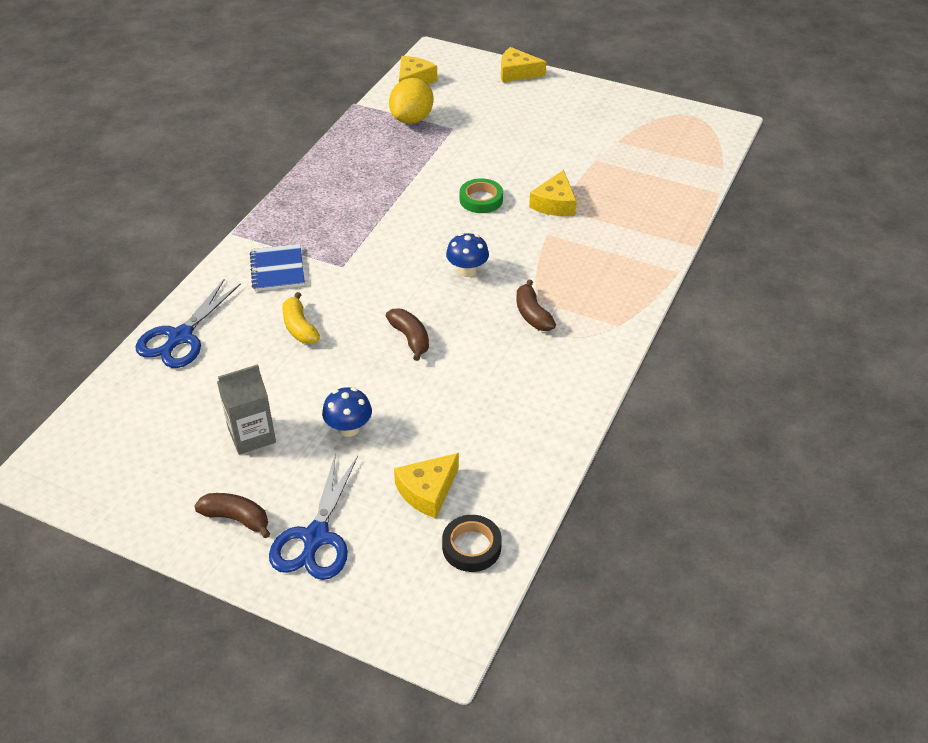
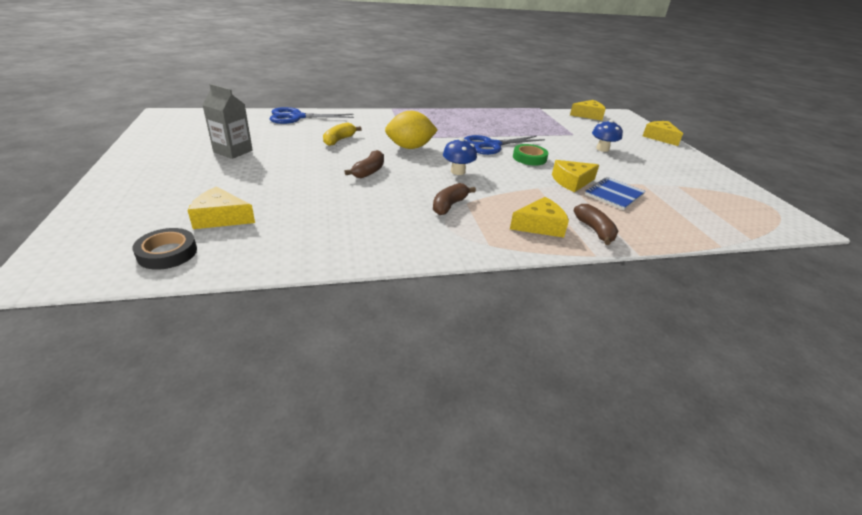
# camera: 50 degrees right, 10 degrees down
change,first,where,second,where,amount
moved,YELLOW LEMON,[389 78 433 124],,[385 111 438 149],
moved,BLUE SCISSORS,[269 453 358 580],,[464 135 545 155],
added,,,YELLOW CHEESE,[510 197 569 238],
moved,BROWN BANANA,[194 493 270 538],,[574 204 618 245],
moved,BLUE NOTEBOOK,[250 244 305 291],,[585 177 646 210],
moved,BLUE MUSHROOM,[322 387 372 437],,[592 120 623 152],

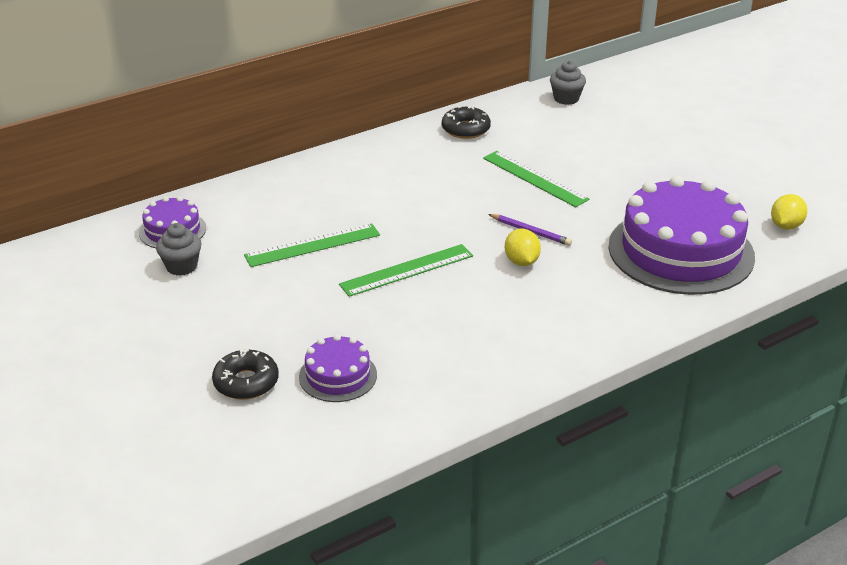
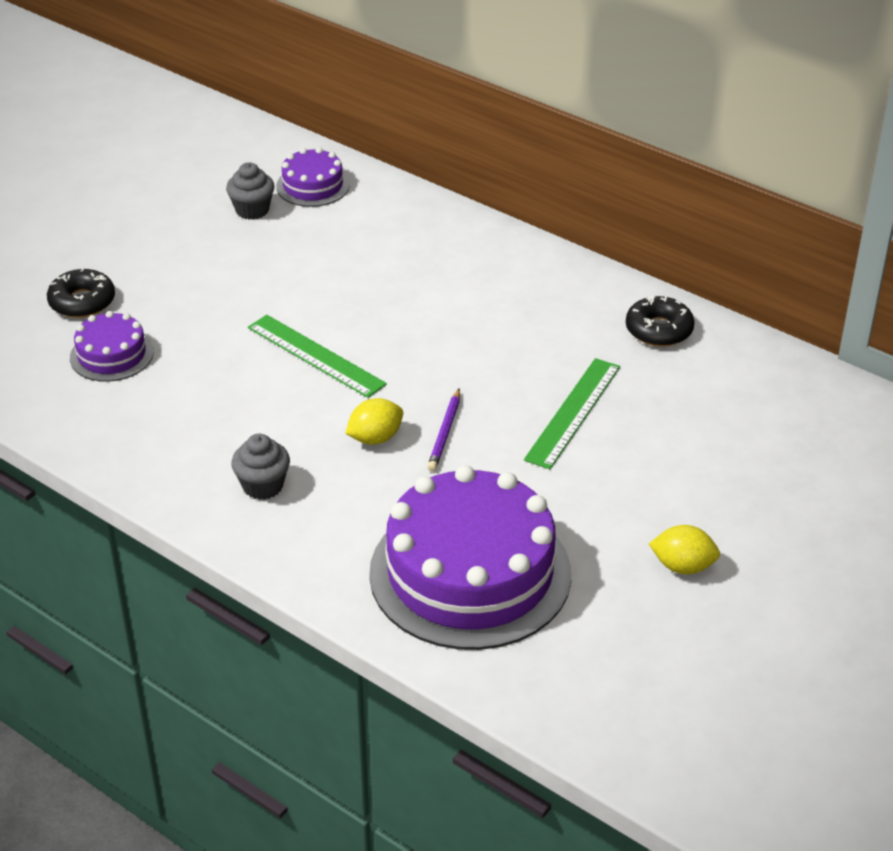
# camera: 70 degrees right, 5 degrees up
change,first,where,second,where,amount
moved,GREY CUPCAKE,[550 61 586 105],,[232 434 290 500],
moved,YELLOW LEMON,[771 194 807 230],,[649 525 720 574],
removed,GREEN RULER,[244 223 380 267],,,

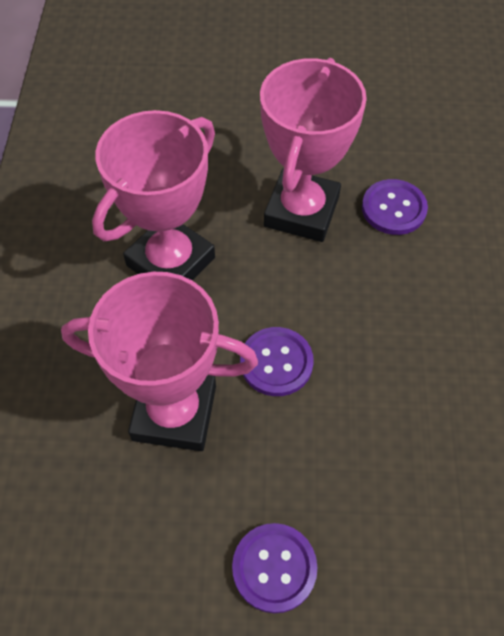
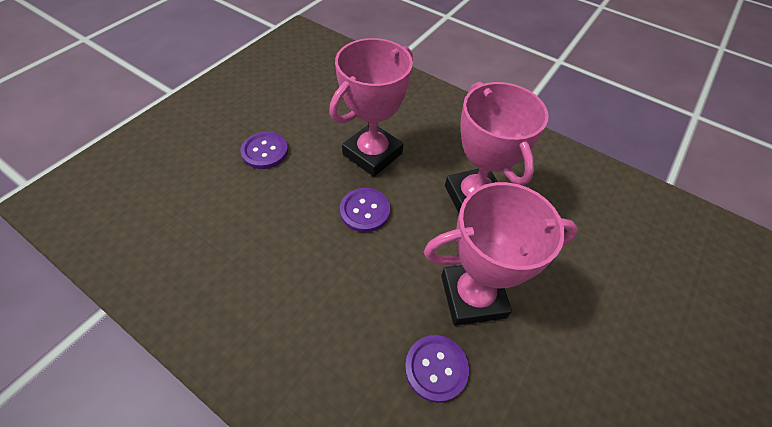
# camera: 120 degrees right, 5 degrees down
change,first,where,second,where,amount
turned,PINK TROPHY,[260 58 367 242],,[423 182 578 326],60 degrees counterclockwise

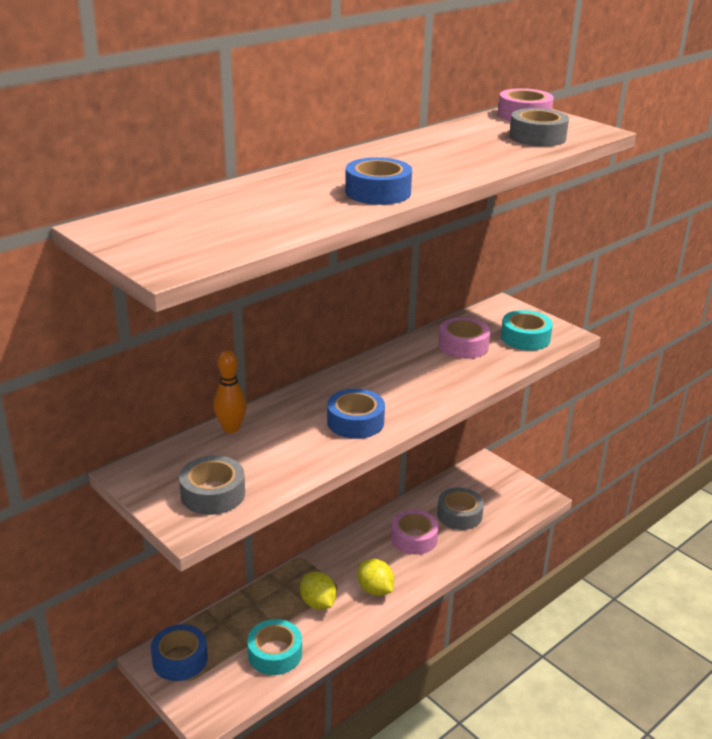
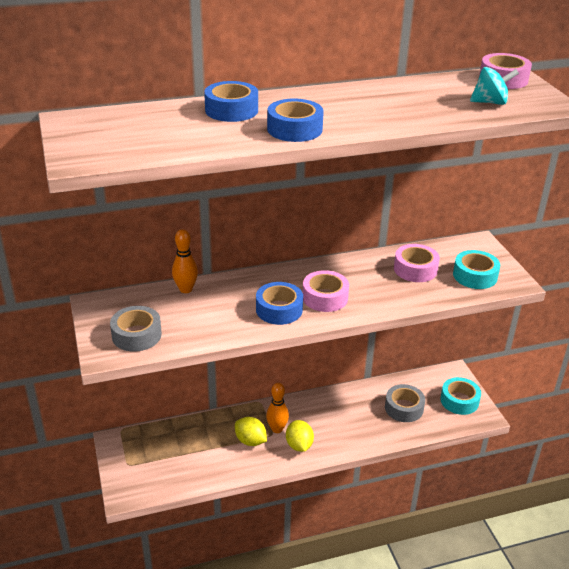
# camera: 25 degrees right, 5 degrees up
change,first,where,second,where,amount
moved,BLUE TAPE,[151 624 208 681],,[204 81 258 122],
turned,YELLOW LEMON,[300 572 336 610],,[235 417 267 446],45 degrees counterclockwise
added,,,ORANGE BOWLING PIN,[266 383 289 433],
moved,PINK TAPE,[391 510 439 555],,[303 270 349 312],
moved,TURQUOISE TAPE,[247 619 302 675],,[440 377 481 415],
replaced,GREY TAPE,[509 108 569 147],TURQUOISE SPINNING TOP,[470 67 519 105],

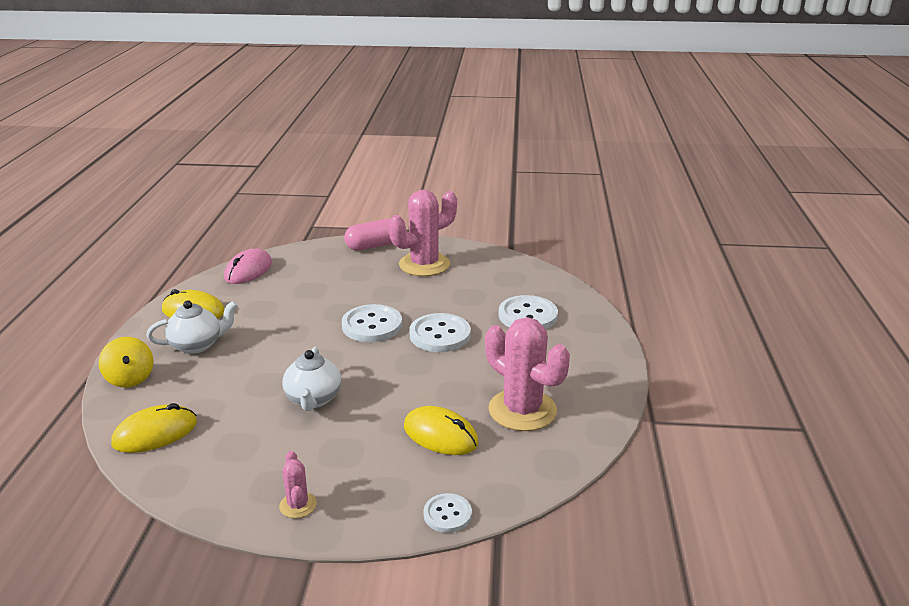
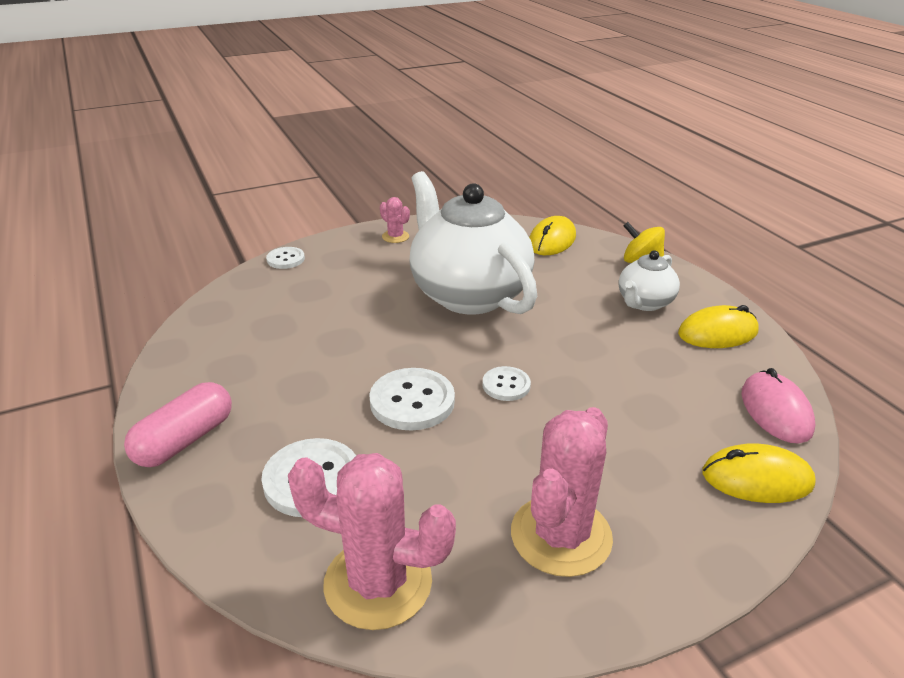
# camera: 150 degrees right, 5 degrees up
change,first,where,second,where,amount
moved,PINK CAPSULE,[344 218 406 251],,[124 382 232 467],
moved,PINK CACTUS,[485 317 570 431],,[288 453 456 630],
resized,WHITE TEAPOT,[283 347 341 411],,[409 171 537 314],x2.08
resized,WHITE BUTTON,[342 304 402 342],,[483 366 531 401],x0.58
moved,YELLOW MOUSE,[404 406 478 455],,[703 443 816 503],

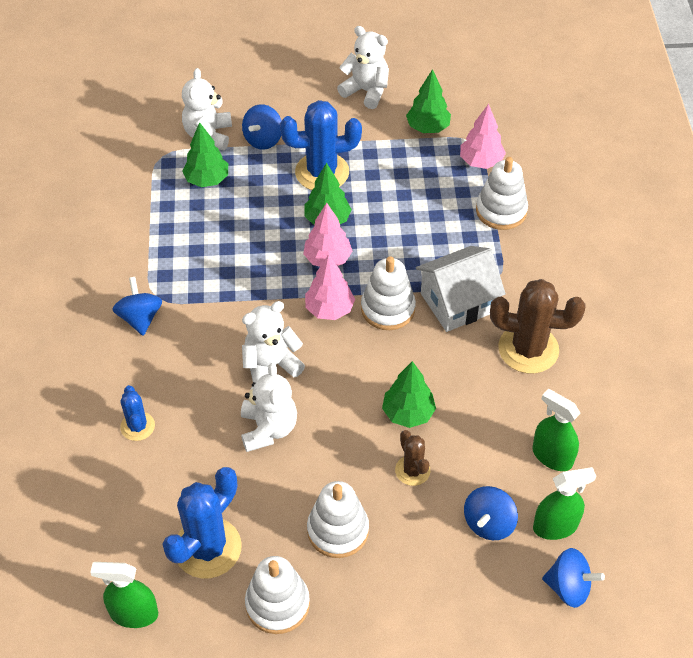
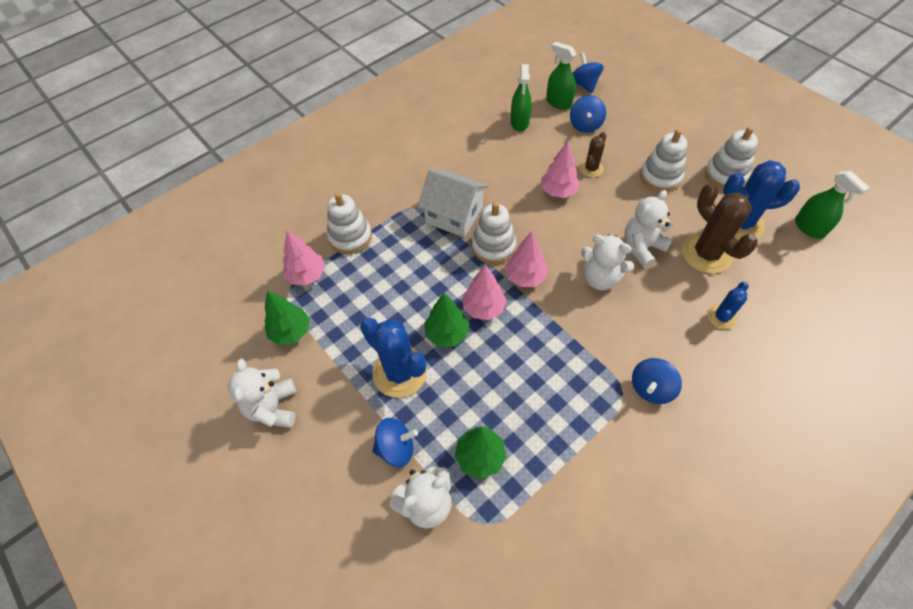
# camera: 125 degrees left, 5 degrees up
change,first,where,second,where,amount
recoloured,GREEN TREE,[382 361 436 428],PINK TREE,[541 141 580 198],
turned,BLUE SPINNING TOP,[464 486 518 540],,[570 95 606 133],105 degrees clockwise
moved,BROWN CACTUS,[490 279 586 374],,[682 183 758 274],

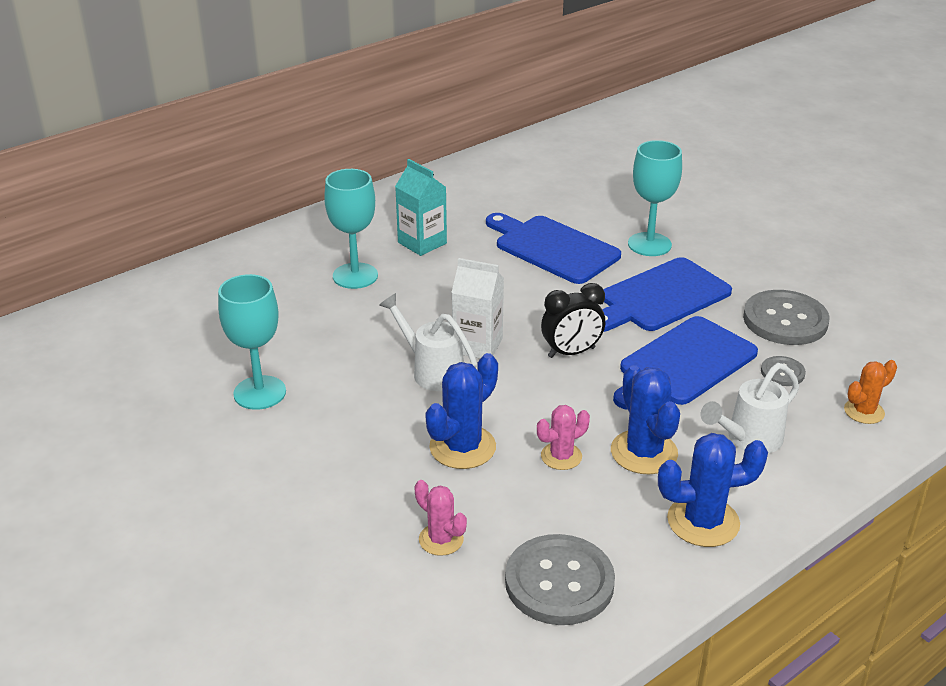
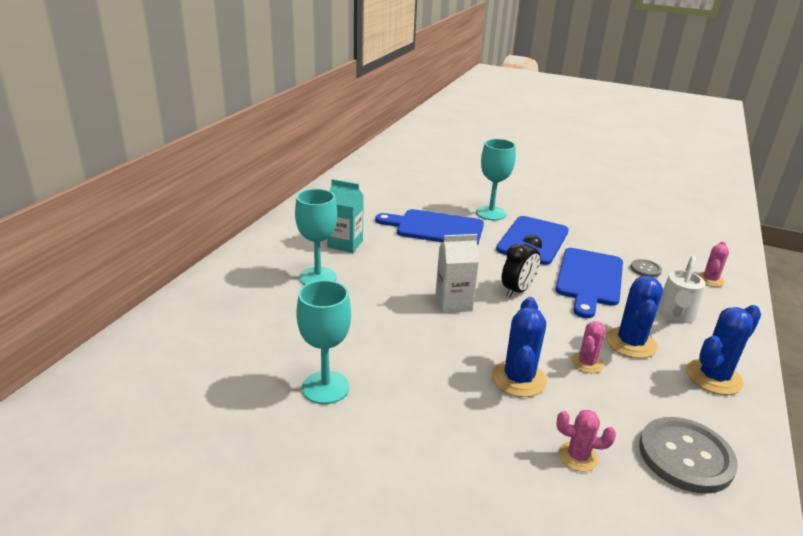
# camera: 30 degrees left, 5 degrees down
change,first,where,second,where,amount
turned,BLUE CACTUS,[611 365 680 474],,[606 276 663 359],60 degrees clockwise
recoloured,ORANGE CACTUS,[844 360 897 424],PINK CACTUS,[697 241 729 287],
removed,WHITE WATERING CAN,[379 293 477 391],,,
removed,GREY BUTTON,[743 290 830 345],,,

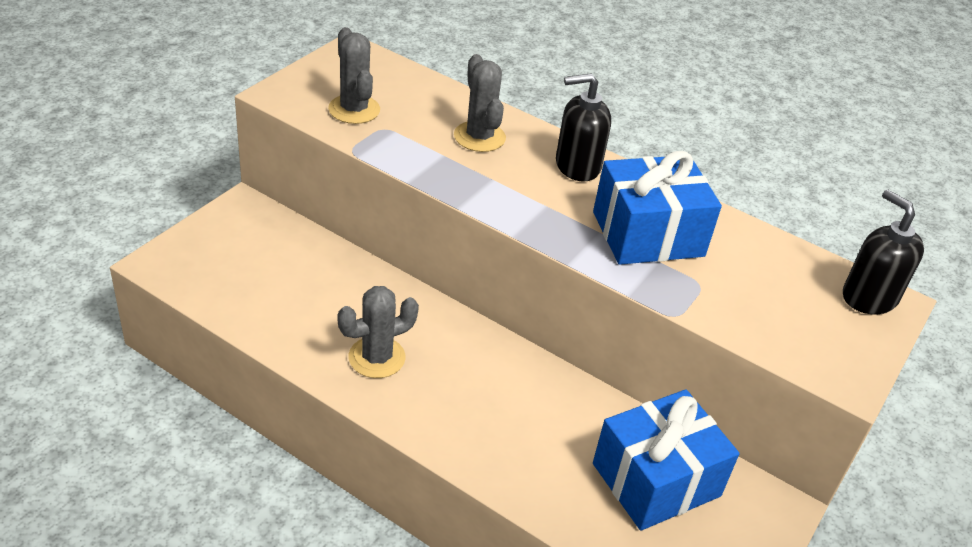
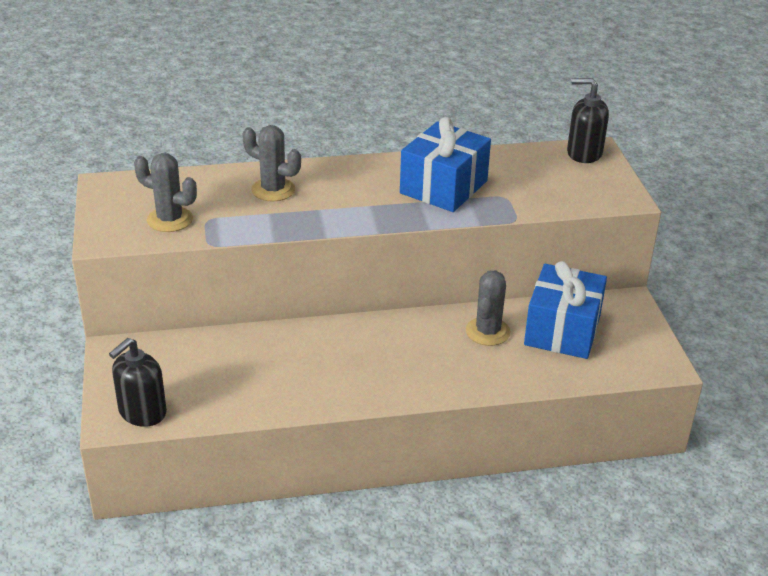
# camera: 40 degrees left, 5 degrees down
change,first,where,second,where,amount
moved,BLACK SOAP DISPENSER,[556 73 611 182],,[109 338 167 427],
moved,GREY CACTUS,[337 286 419 378],,[466 270 511 346],

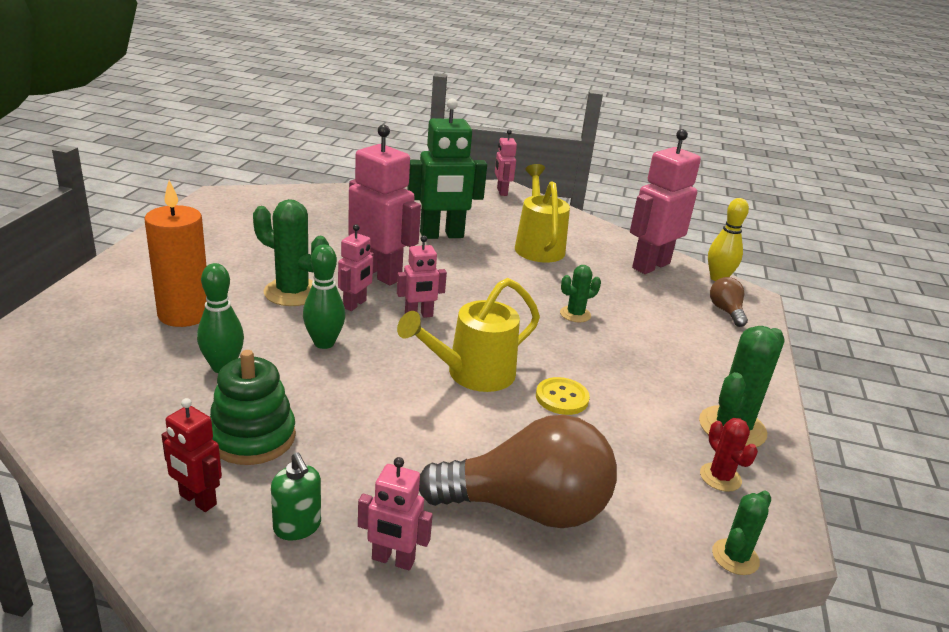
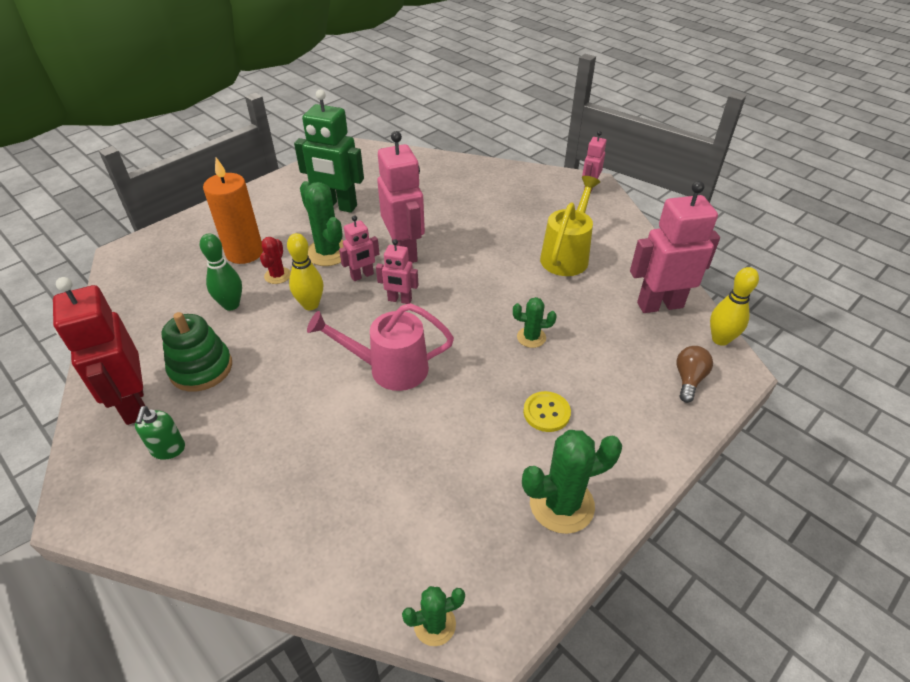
# camera: 35 degrees right, 15 degrees up
change,first,where,second,where,amount
resized,RED ROBOT,[161 398 222 512],,[53 277 145 425],x1.88
moved,RED CACTUS,[700 418 758 492],,[260 237 291 284],
recoloured,GREEN BOWLING PIN,[303 244 345 349],YELLOW BOWLING PIN,[287 233 323 310],
moved,GREEN ROBOT,[407 98 487 239],,[294 90 364 213],
recoloured,YELLOW WATERING CAN,[397 278 540 392],PINK WATERING CAN,[307 303 454 391],
moved,YELLOW BUTTON,[536 377 590 415],,[523 391 571 432],
removed,PINK ROBOT,[358 457 433 570],,,
removed,BROWN LIGHT BULB,[419 415 617 528],,,

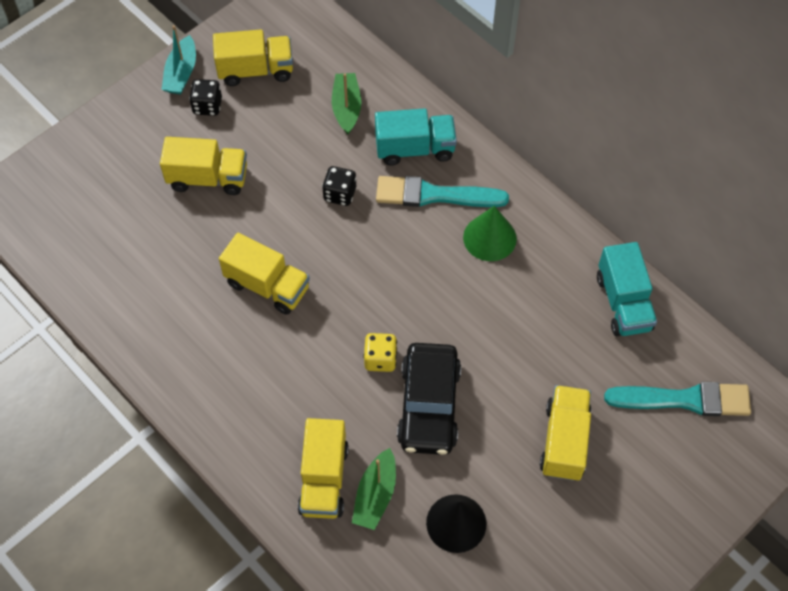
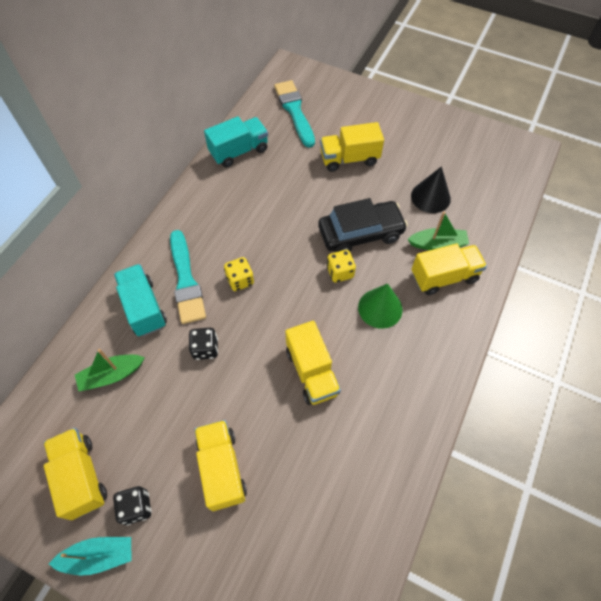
# camera: 110 degrees left, 0 degrees up
change,first,where,second,where,amount
added,,,YELLOW DICE,[224 257 254 291],
turned,YELLOW TRUCK,[219 233 310 315],,[285 321 341 405],150 degrees clockwise
moved,GREEN CONE,[463 206 517 261],,[358 283 402 329],

